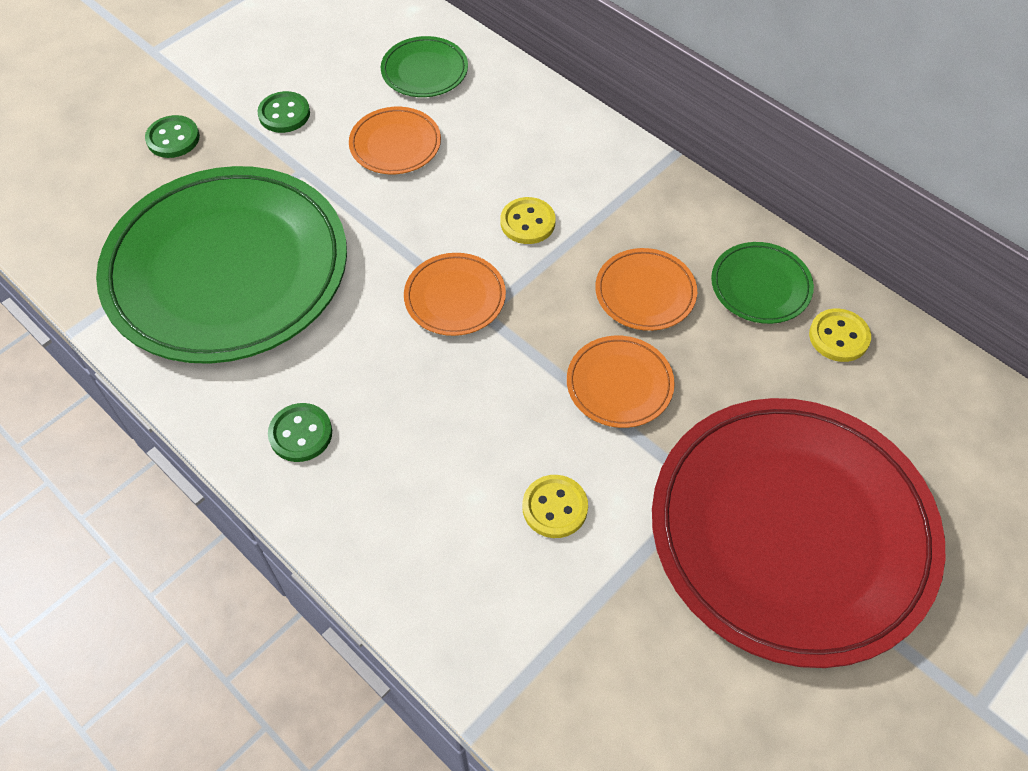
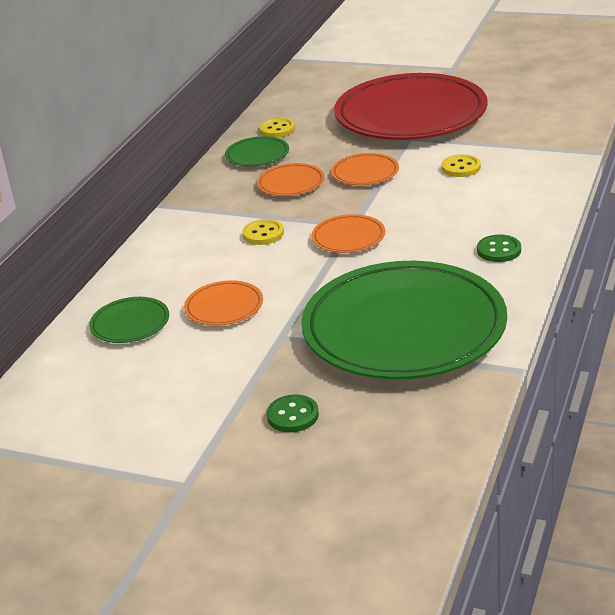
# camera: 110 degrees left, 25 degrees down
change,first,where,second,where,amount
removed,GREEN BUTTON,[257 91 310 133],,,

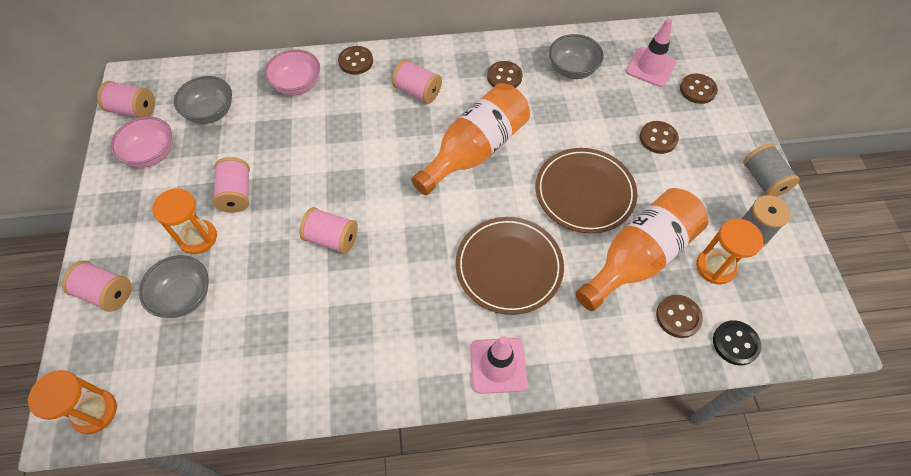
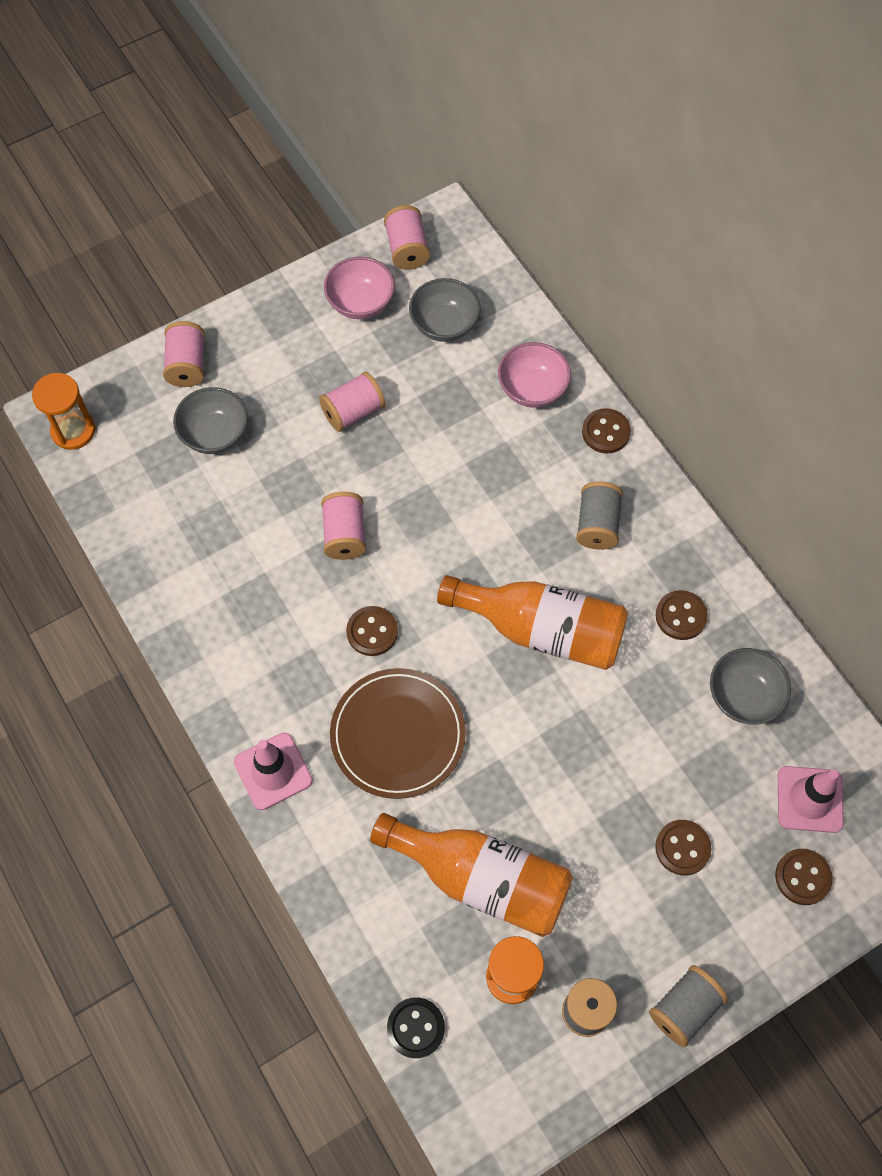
# camera: 65 degrees right, 5 degrees up
change,first,where,second,where,amount
moved,BROWN BUTTON,[656 295 703 338],,[346 606 398 656],
recoloured,PINK SPOOL,[392 59 442 104],GREY SPOOL,[576 481 623 550],
removed,ORANGE HOURGLASS,[152 188 217 254],,,
removed,BROWN PLATE,[535 148 637 233],,,

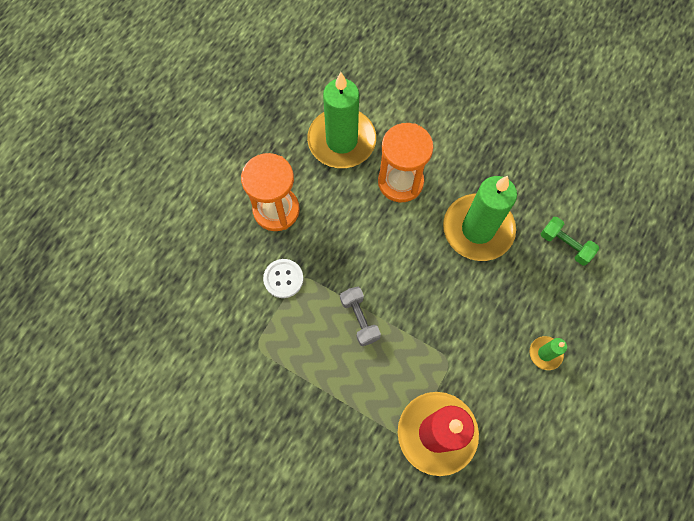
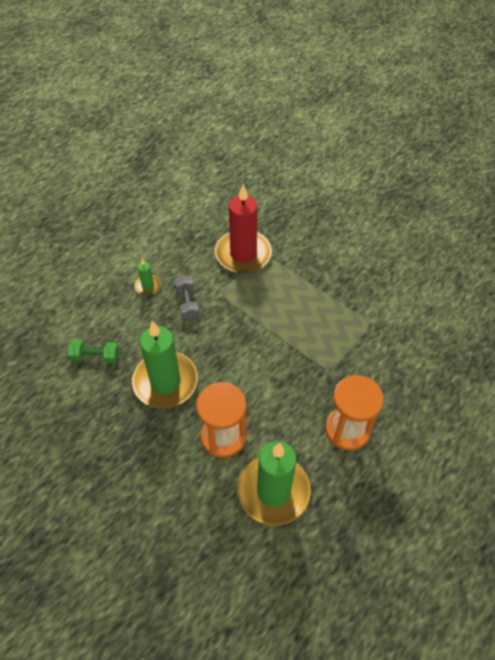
# camera: 170 degrees left, 15 degrees down
change,first,where,second,where,amount
turned,GREEN DUMBBELL,[540 217 599 265],,[68 340 119 364],45 degrees counterclockwise
moved,GREY DUMBBELL,[340 287 381 346],,[175 275 199 320],
removed,WHITE BUTTON,[263 259 303 298],,,

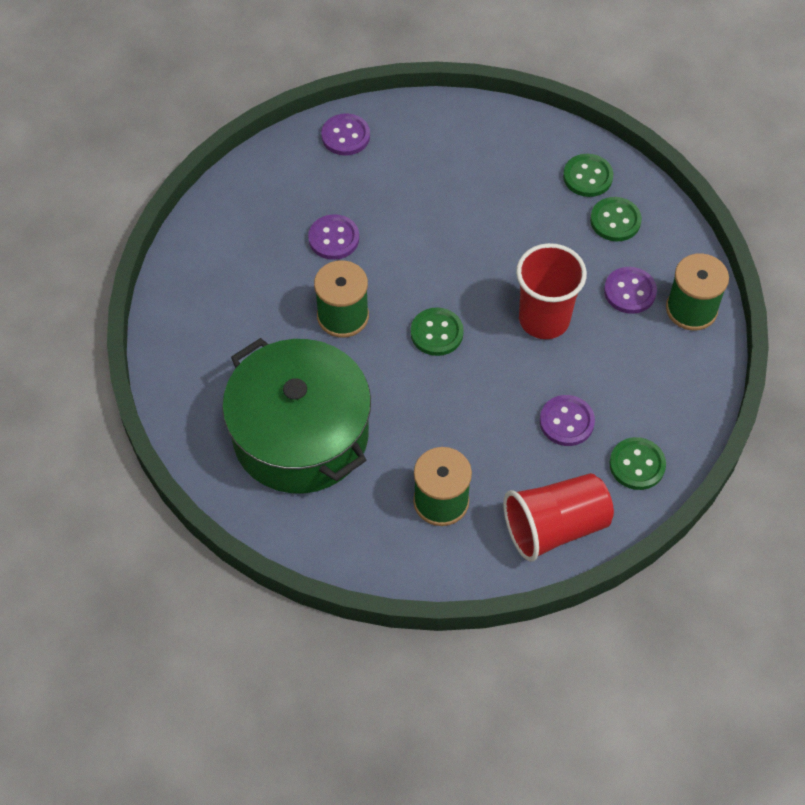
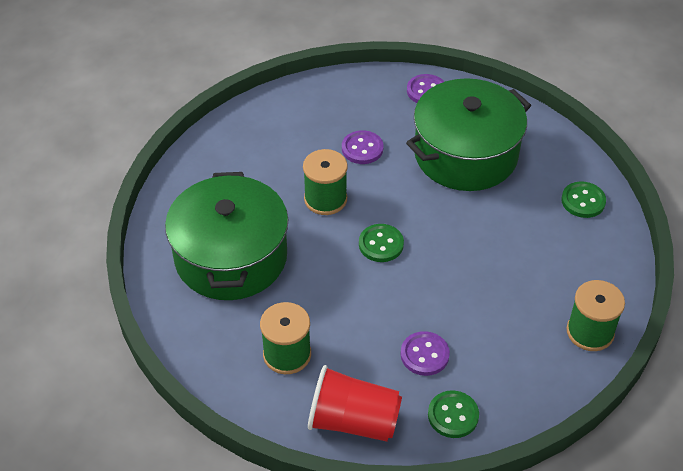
# camera: 35 degrees right, 10 degrees down
change,first,where,second,where,amount
added,,,GREEN POT,[406 78 531 191],
removed,RED CUP,[516 243 587 339],,,
removed,GREEN BUTTON,[590 197 642 241],,,
removed,PURPLE BUTTON,[604 267 657 314],,,

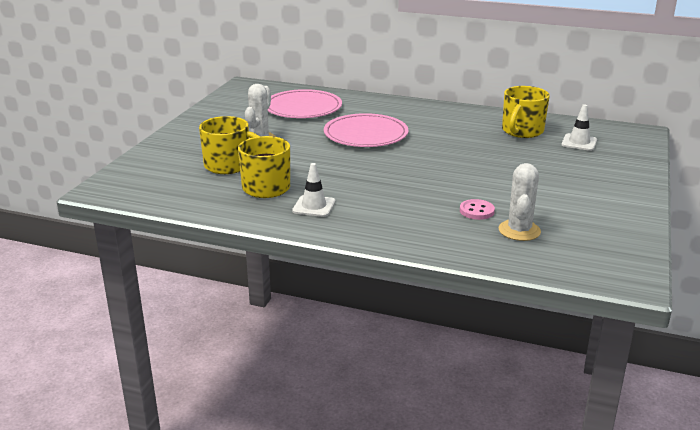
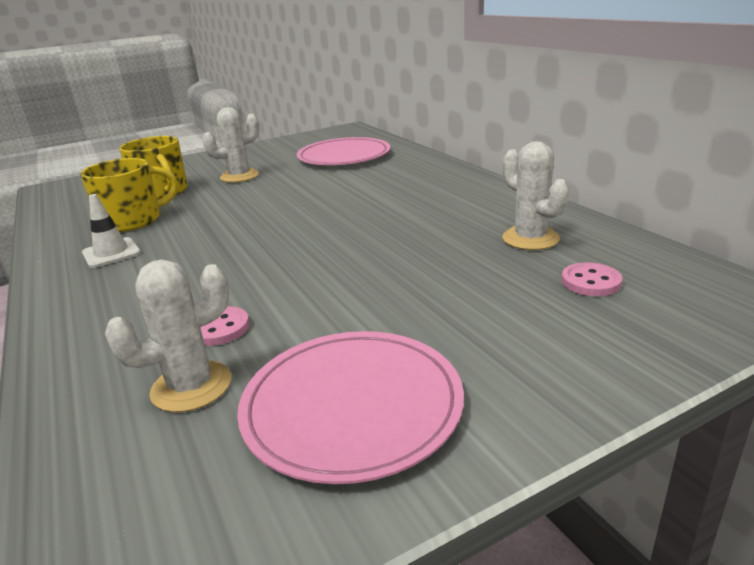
# camera: 45 degrees right, 0 degrees up
change,first,where,second,where,amount
moved,PINK PLATE,[324 113 408 147],,[237 331 464 484],
replaced,YELLOW MUG,[502 86 550 138],WHITE CACTUS,[502 141 569 250],
replaced,WHITE TRAFFIC CONE,[561 104 597 151],PINK BUTTON,[562 262 622 296],

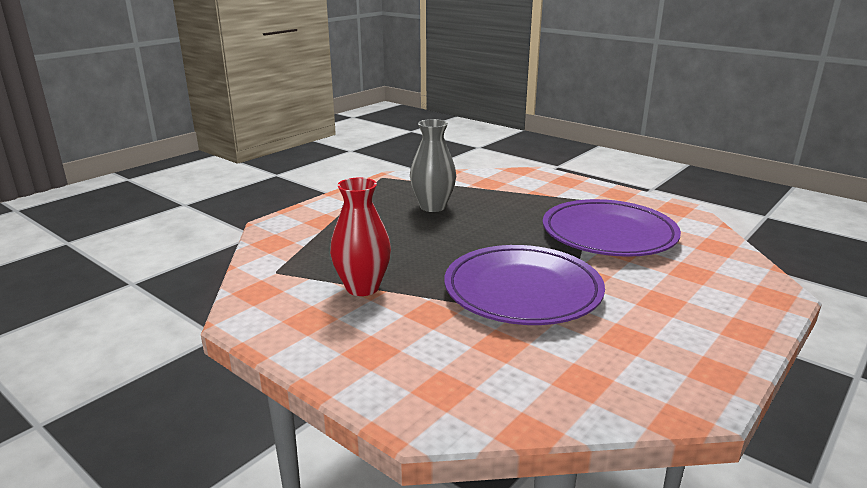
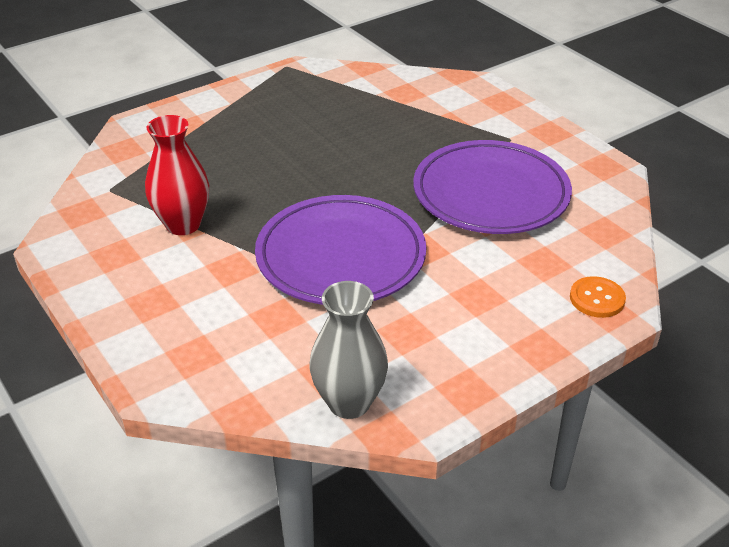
# camera: 15 degrees right, 15 degrees up
change,first,where,second,where,amount
moved,GREY VASE,[410 119 456 212],,[310 281 388 419],
added,,,ORANGE BUTTON,[570 276 626 318],

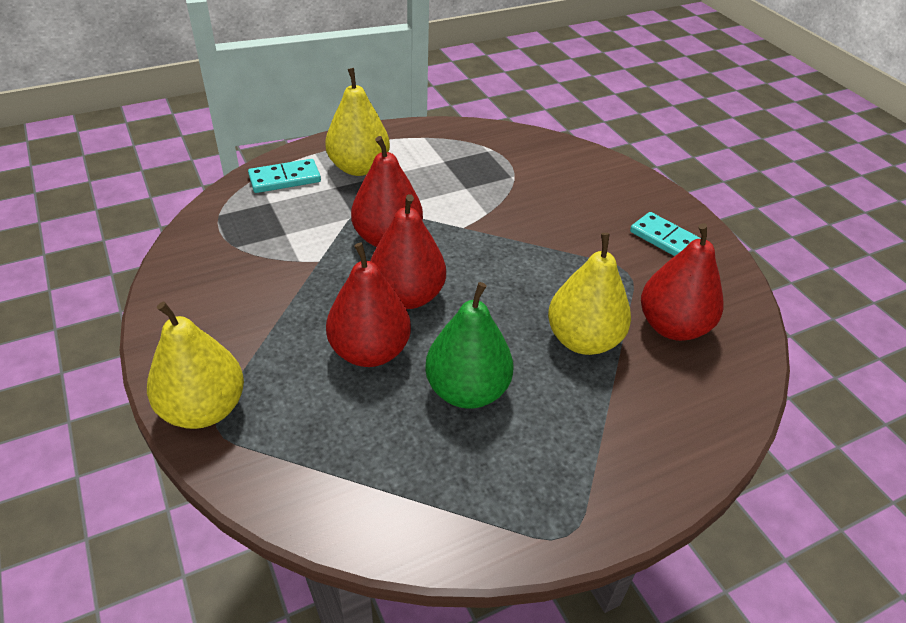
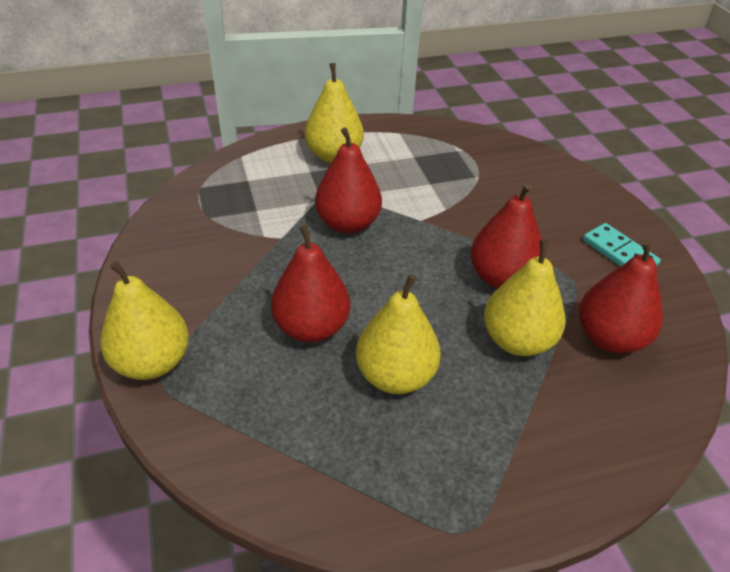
# camera: 10 degrees right, 0 degrees up
change,first,where,second,where,amount
recoloured,GREEN PEAR,[425 282 513 409],YELLOW PEAR,[356 274 441 394],
moved,RED PEAR,[370 194 446 309],,[471 183 541 288],
removed,TURQUOISE DOMINO,[248 159 321 193],,,

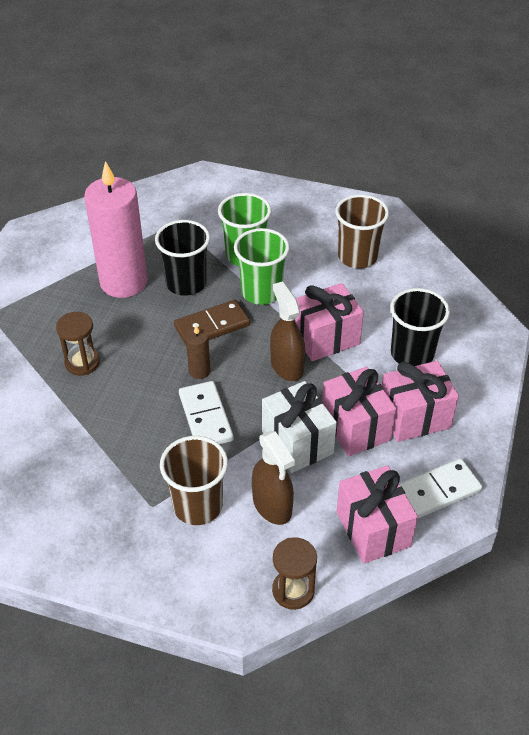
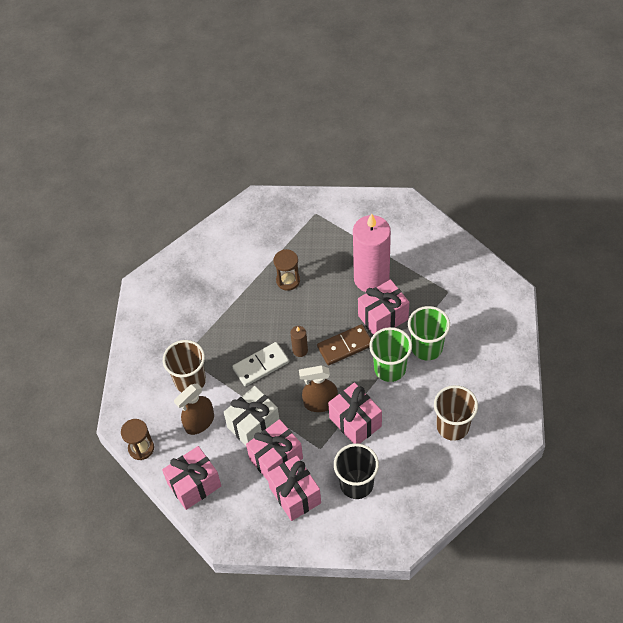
# camera: 80 degrees right, 10 degrees up
change,first,where,second,where,amount
turned,BROWN SPRAY BOTTLE,[270 281 305 381],,[299 365 338 412],150 degrees counterclockwise
turned,BROWN DOMINO,[174 300 250 345],,[317 324 371 366],75 degrees counterclockwise
replaced,BLACK CUP,[155 220 210 296],PINK GIFT,[358 279 409 335],
removed,WHITE DOMINO,[399 458 482 518],,,

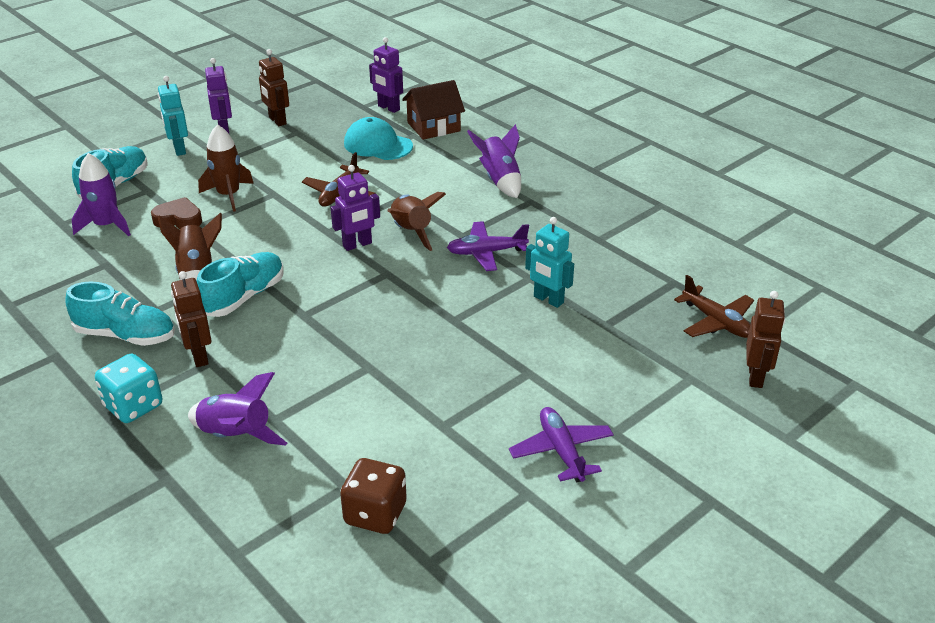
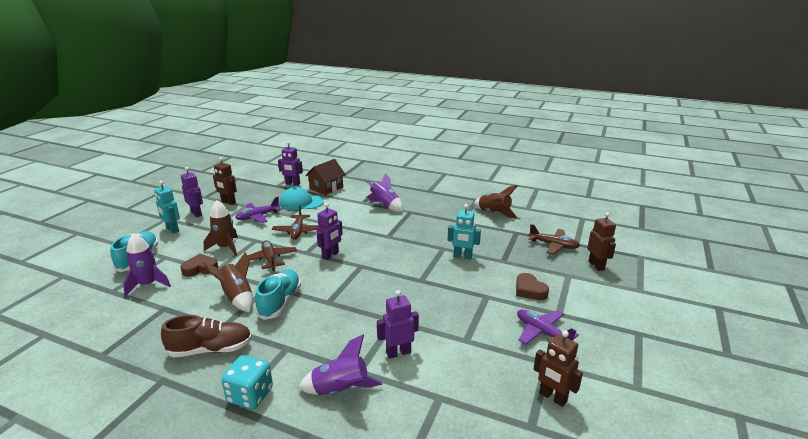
# camera: 25 degrees left, 10 degrees down
change,first,where,second,where,amount
recoloured,TURQUOISE SHOE,[65 282 175 346],BROWN SHOE,[161 315 252 358],
moved,PURPLE PLANE,[447 221 529 271],,[235 197 281 223],
added,,,BROWN PLANE,[247 240 297 271],
added,,,PURPLE ROBOT,[377 290 419 359],
moved,BROWN ROCKET,[388 192 446 251],,[474 185 518 218],
added,,,BROWN HEART,[516 273 549 300],
moved,BROWN ROBOT,[171 271 212 367],,[534 330 583 407],
removed,BROWN DICE,[340 458 407 534],,,

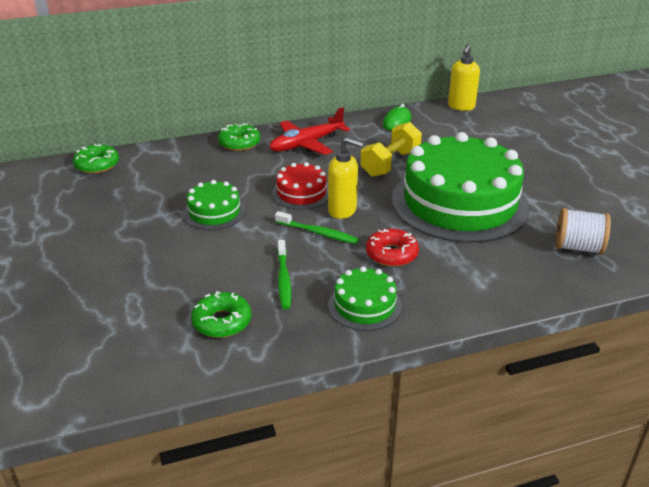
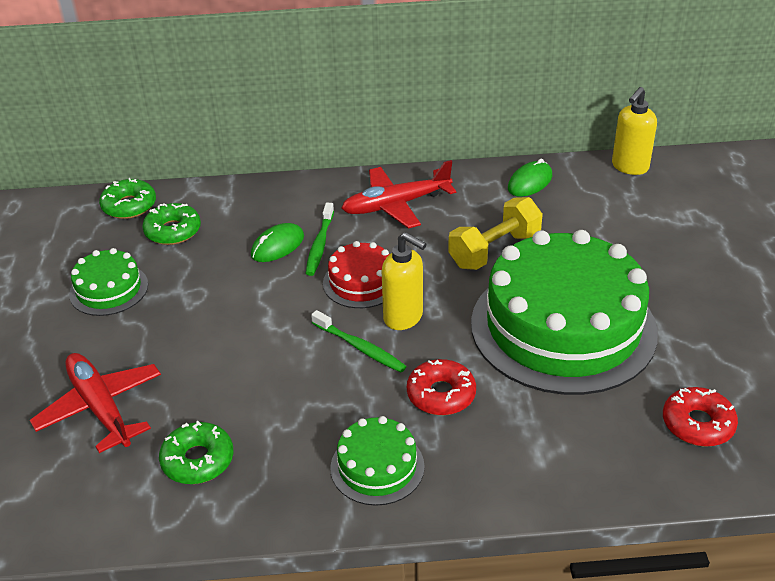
# camera: 15 degrees right, 5 degrees up
change,first,where,second,where,amount
added,,,RED PLANE,[30 353 161 453],
moved,GREEN CAKE,[183 180 246 230],,[69 248 148 316],
moved,GREEN DONUT,[218 123 260 151],,[142 203 201 245],
added,,,GREEN MOUSE,[251 223 304 262],
moved,GREEN TOOTHBRUSH,[277 240 291 309],,[306 203 334 276],
replaced,WHITE SPOOL,[555 208 611 255],RED DONUT,[663 387 738 447],

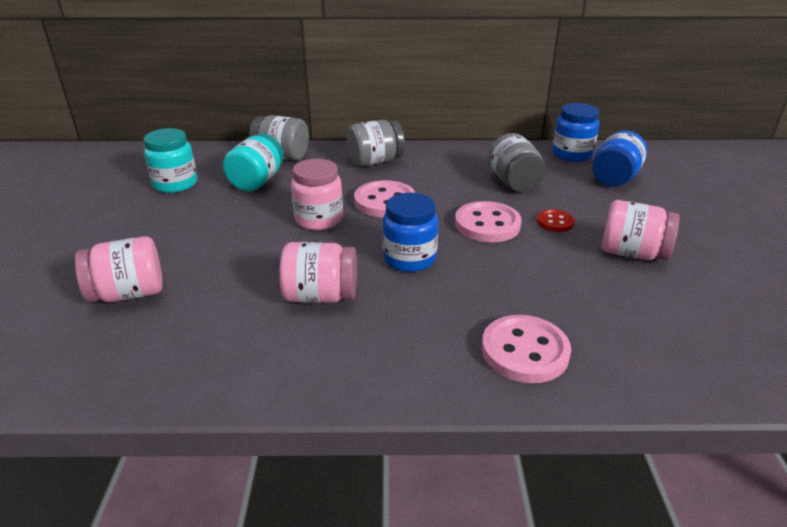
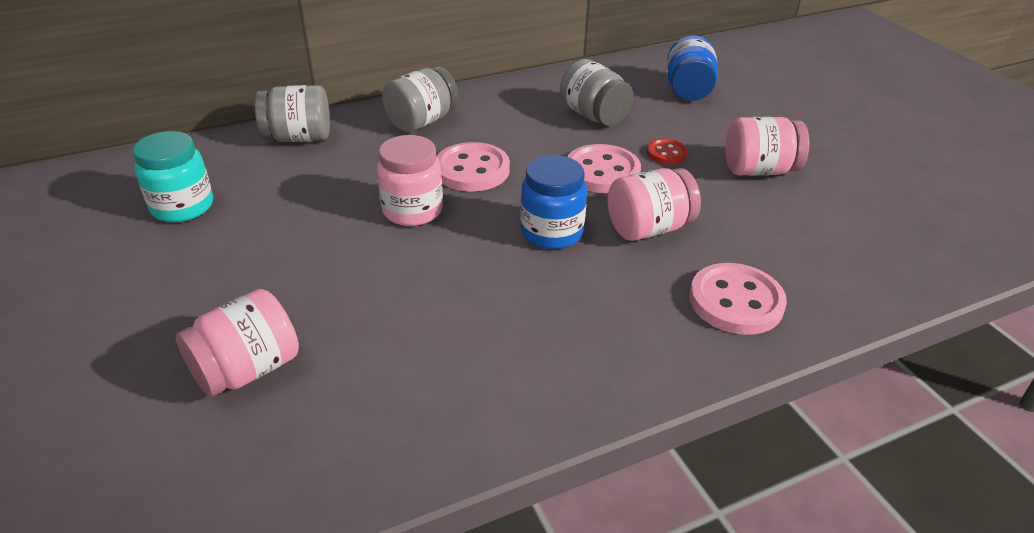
# camera: 25 degrees left, 5 degrees up
change,first,where,second,where,amount
moved,PINK JAR,[279 242 357 303],,[608 168 701 241],
removed,TURQUOISE JAR,[223 134 284 191],,,
removed,BLUE JAR,[552 103 599 162],,,

